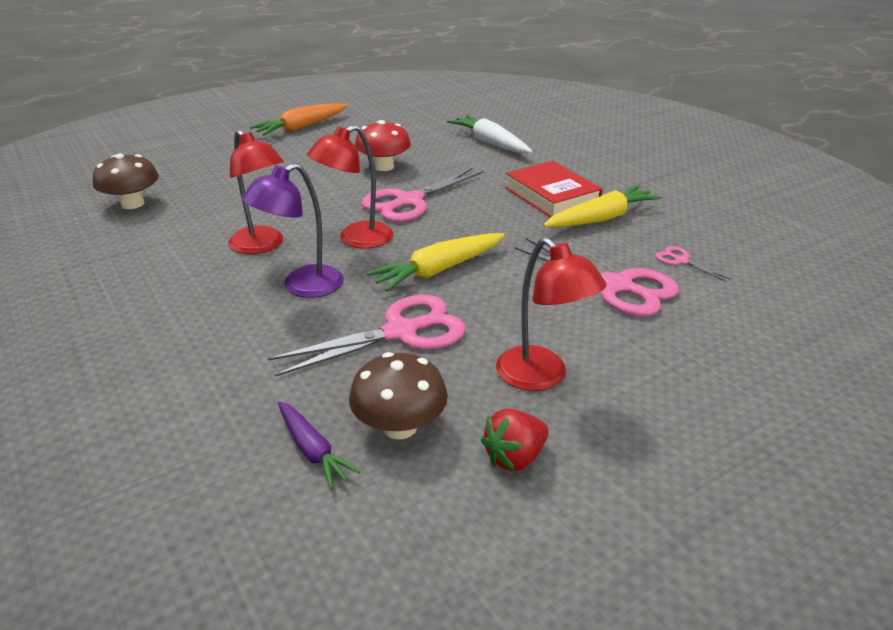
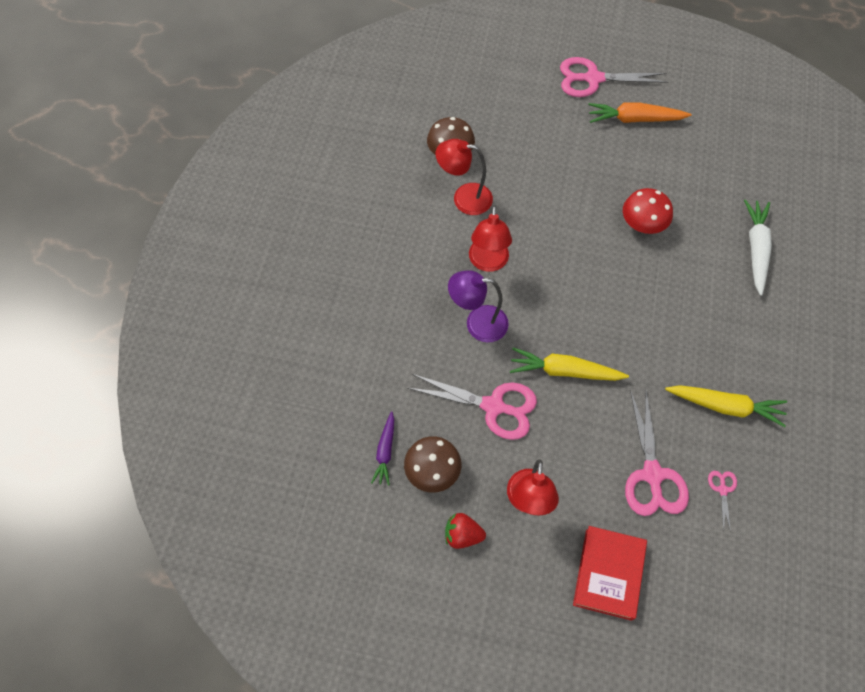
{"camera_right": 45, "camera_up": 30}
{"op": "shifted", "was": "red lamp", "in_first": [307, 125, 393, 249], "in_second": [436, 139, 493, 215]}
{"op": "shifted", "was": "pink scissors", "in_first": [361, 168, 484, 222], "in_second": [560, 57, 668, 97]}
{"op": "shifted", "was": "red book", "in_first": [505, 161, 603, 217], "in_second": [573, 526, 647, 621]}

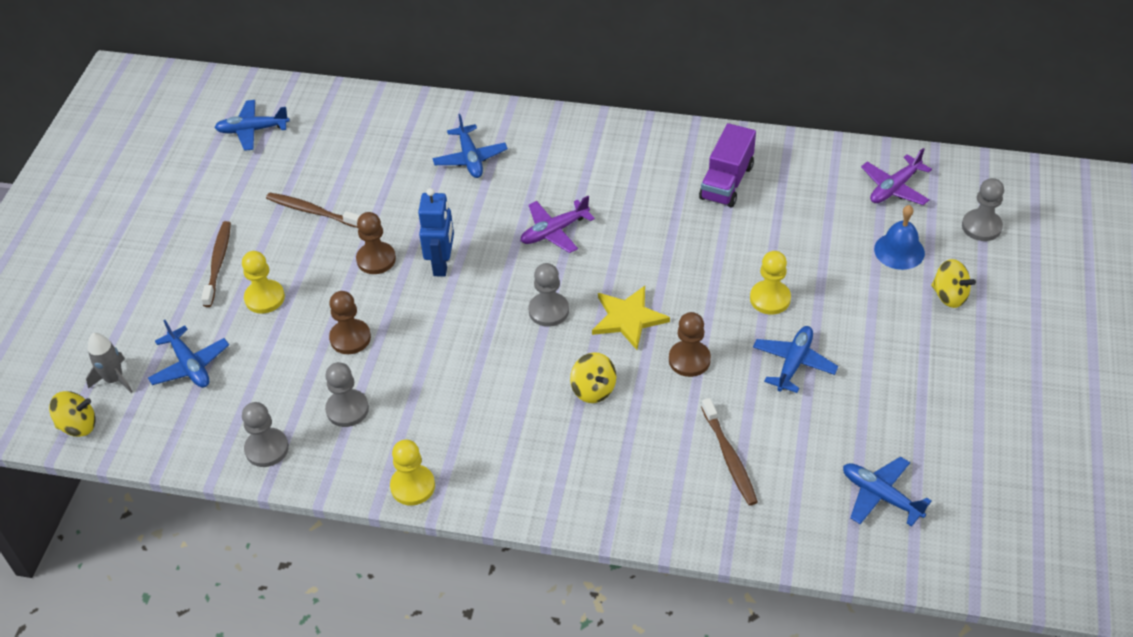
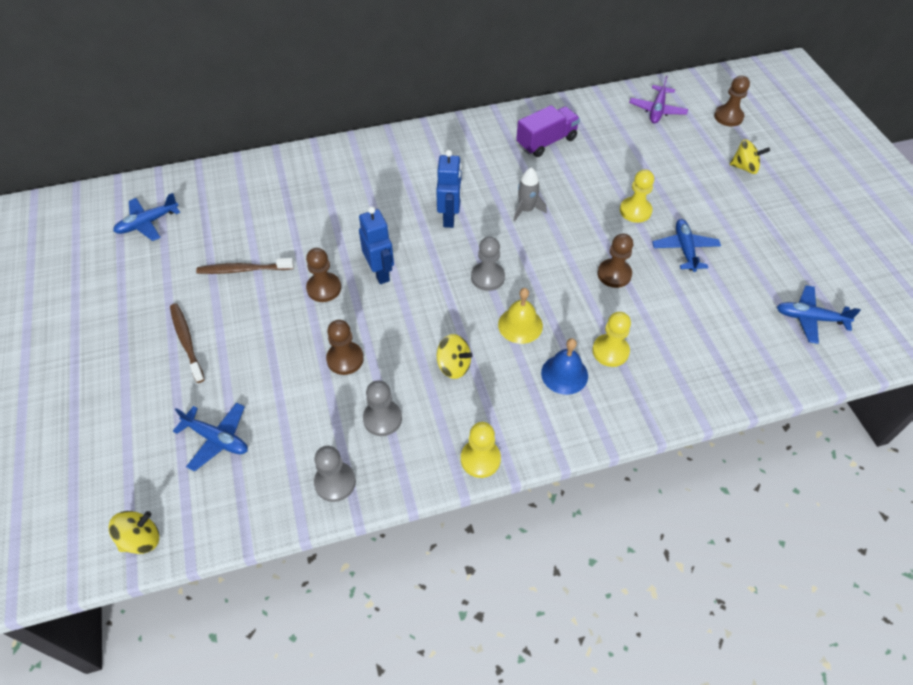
{"camera_right": -30, "camera_up": 5}
{"op": "swapped", "was": "purple plane", "now": "blue robot", "in_first": [520, 196, 595, 253], "in_second": [436, 150, 462, 228]}
{"op": "shifted", "was": "yellow spinning top", "in_first": [570, 352, 616, 403], "in_second": [437, 334, 473, 379]}
{"op": "new", "now": "yellow bell", "in_second": [498, 288, 543, 344]}
{"op": "shifted", "was": "grey rocket", "in_first": [86, 333, 133, 393], "in_second": [513, 167, 547, 222]}
{"op": "rotated", "was": "purple truck", "in_first": [699, 123, 756, 207], "in_second": [516, 105, 580, 157], "clockwise": -120}
{"op": "shifted", "was": "blue bell", "in_first": [874, 205, 925, 270], "in_second": [541, 338, 588, 395]}
{"op": "shifted", "was": "yellow pawn", "in_first": [242, 251, 285, 314], "in_second": [592, 312, 631, 367]}
{"op": "repainted", "was": "grey pawn", "now": "brown pawn", "in_first": [962, 178, 1004, 241], "in_second": [714, 76, 750, 126]}
{"op": "gone", "was": "blue plane", "in_first": [432, 114, 508, 178]}
{"op": "gone", "was": "yellow star", "in_first": [592, 286, 670, 350]}
{"op": "gone", "was": "brown toothbrush", "in_first": [701, 398, 758, 506]}

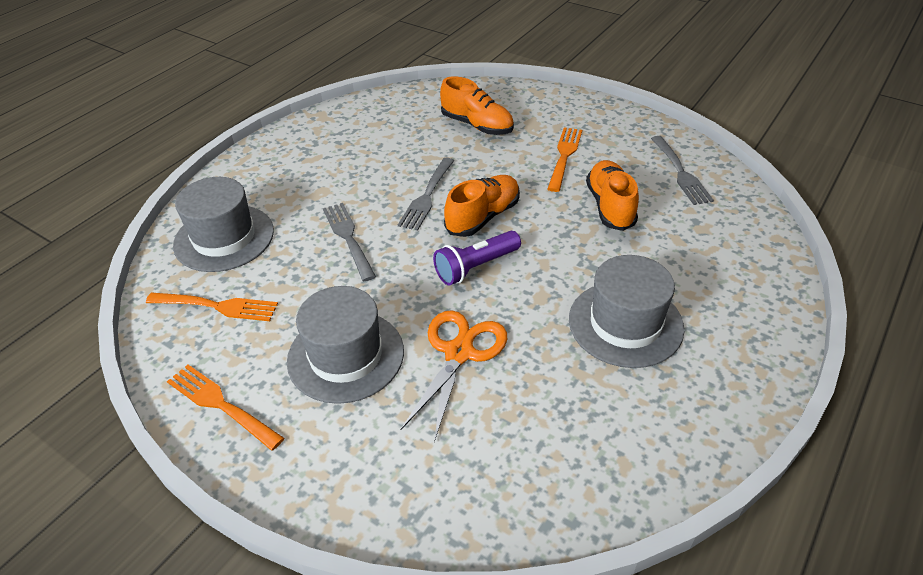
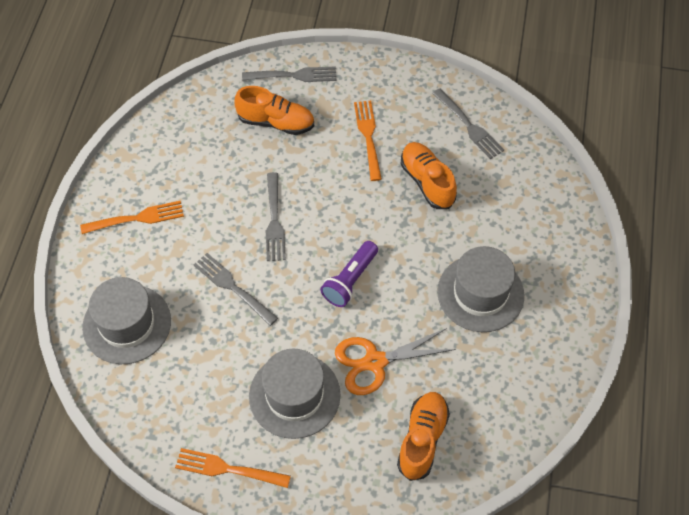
{"camera_right": -25, "camera_up": 15}
{"op": "shifted", "was": "orange fork", "in_first": [146, 293, 278, 321], "in_second": [80, 201, 184, 234]}
{"op": "new", "now": "grey fork", "in_second": [242, 66, 336, 82]}
{"op": "rotated", "was": "orange scissors", "in_first": [400, 310, 507, 442], "in_second": [335, 328, 456, 395], "clockwise": -105}
{"op": "shifted", "was": "orange shoe", "in_first": [444, 175, 520, 237], "in_second": [397, 392, 450, 481]}

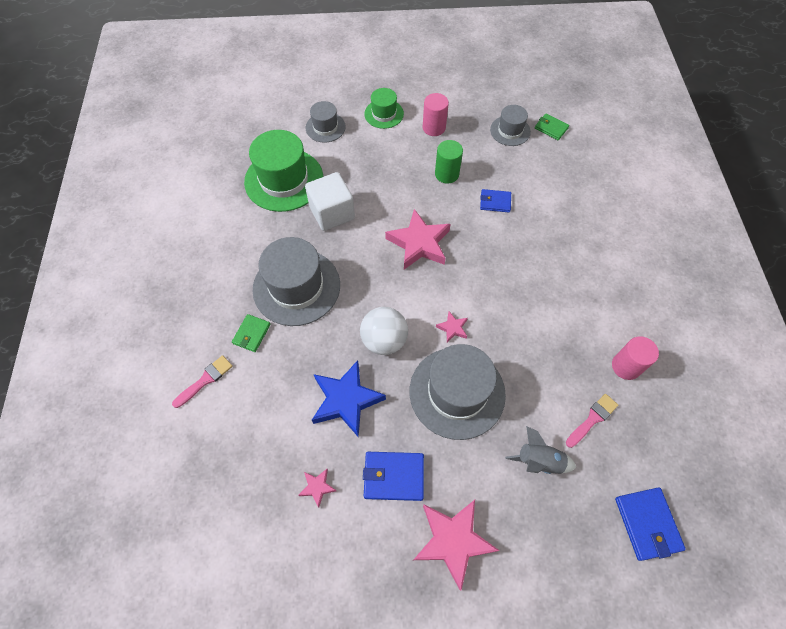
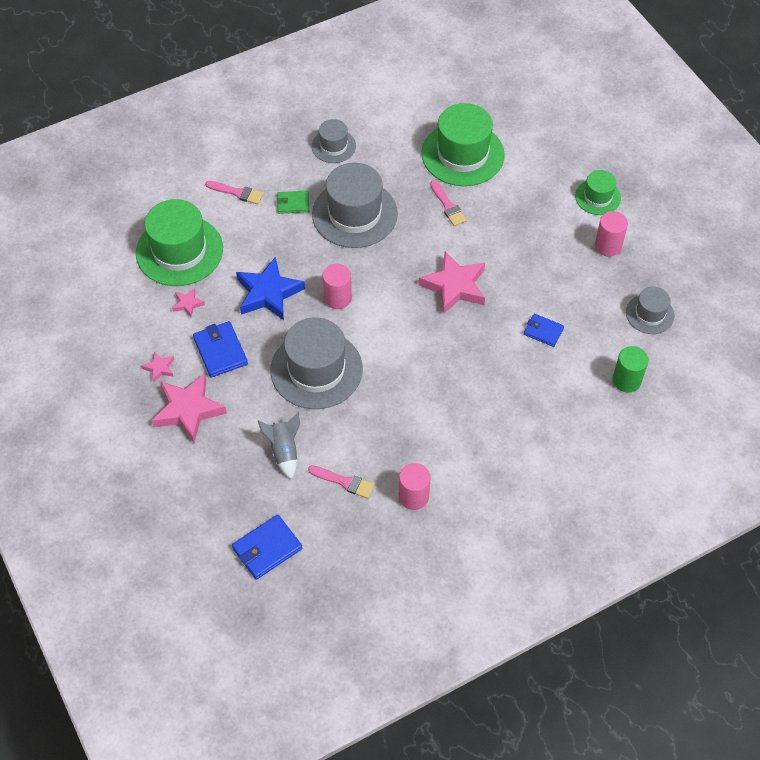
{"camera_right": 65, "camera_up": -5}
{"op": "new", "now": "green hat", "in_second": [136, 199, 223, 286]}
{"op": "shifted", "was": "pink star", "in_first": [436, 312, 468, 342], "in_second": [141, 351, 174, 383]}
{"op": "shifted", "was": "grey hat", "in_first": [306, 101, 346, 143], "in_second": [312, 119, 356, 163]}
{"op": "swapped", "was": "white ball", "now": "pink cylinder", "in_first": [360, 307, 408, 355], "in_second": [323, 264, 352, 309]}
{"op": "swapped", "was": "white cube", "now": "pink brush", "in_first": [305, 172, 355, 231], "in_second": [430, 180, 467, 226]}
{"op": "rotated", "was": "blue wallet", "in_first": [480, 189, 511, 212], "in_second": [524, 314, 564, 347], "clockwise": -45}
{"op": "shifted", "was": "green cylinder", "in_first": [435, 140, 463, 184], "in_second": [613, 346, 648, 392]}
{"op": "gone", "was": "green wallet", "in_first": [535, 113, 569, 140]}

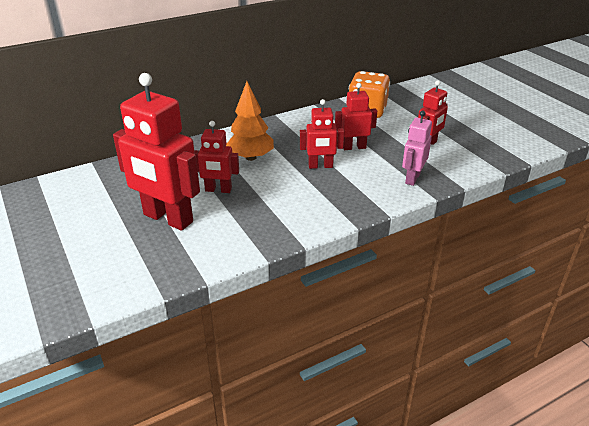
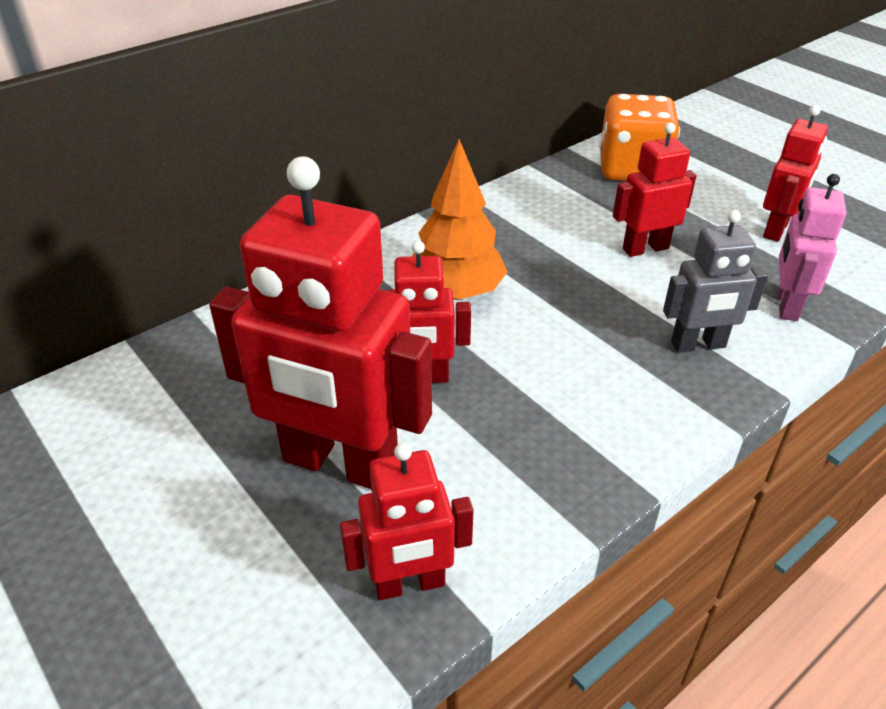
{"camera_right": -10, "camera_up": 5}
{"op": "shifted", "was": "red robot", "in_first": [300, 99, 344, 169], "in_second": [340, 443, 474, 600]}
{"op": "new", "now": "grey robot", "in_second": [663, 210, 768, 353]}

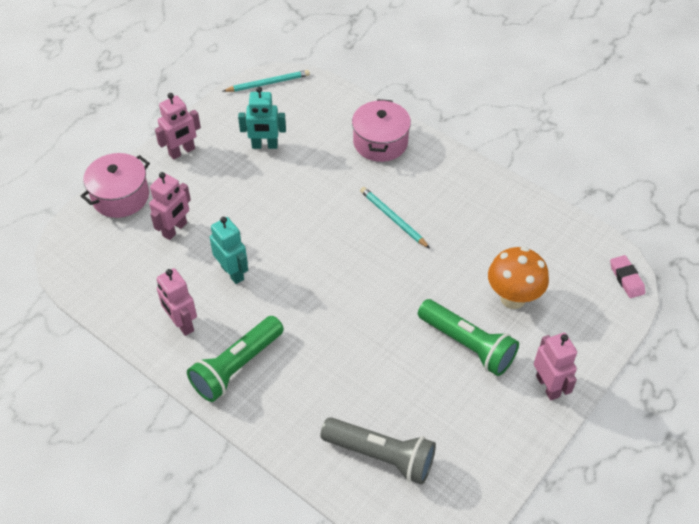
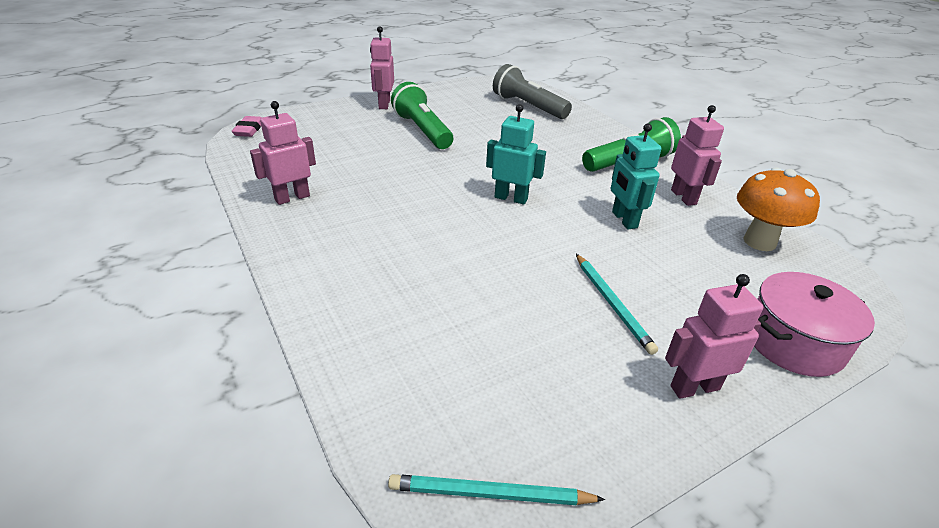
{"camera_right": -160, "camera_up": -15}
{"op": "shifted", "was": "pink robot", "in_first": [149, 172, 191, 240], "in_second": [250, 101, 316, 205]}
{"op": "shifted", "was": "turquoise robot", "in_first": [238, 87, 286, 149], "in_second": [486, 104, 546, 205]}
{"op": "shifted", "was": "turquoise pencil", "in_first": [360, 187, 430, 249], "in_second": [576, 254, 658, 355]}
{"op": "shifted", "was": "orange mushroom", "in_first": [488, 247, 549, 309], "in_second": [737, 167, 820, 251]}
{"op": "gone", "was": "pink pot", "in_first": [352, 99, 411, 162]}

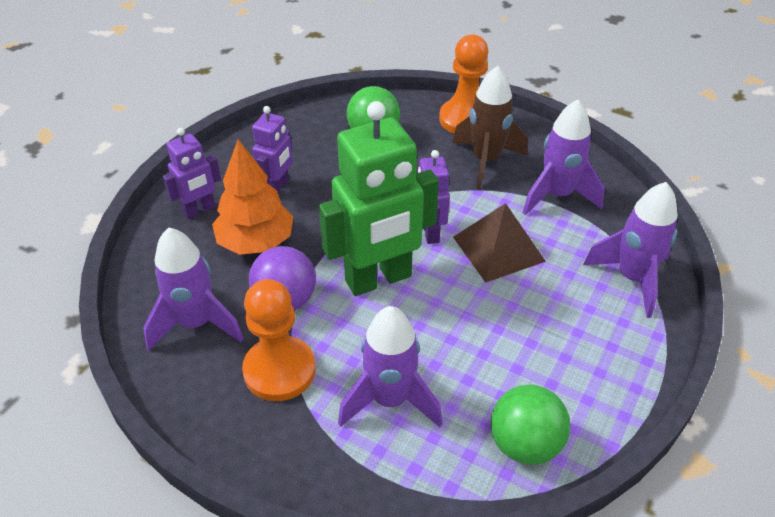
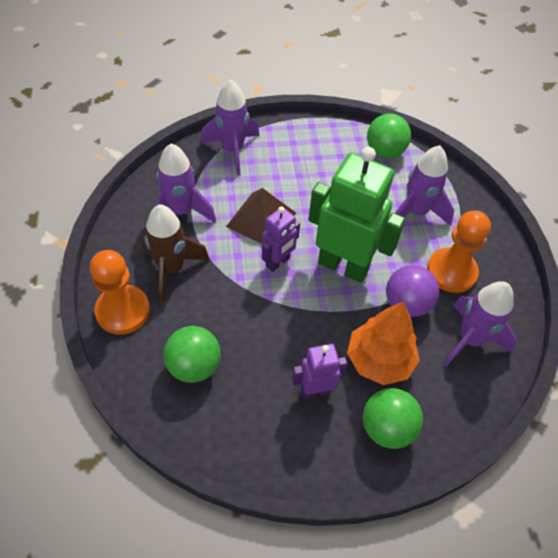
{"camera_right": -130, "camera_up": 10}
{"op": "swapped", "was": "purple robot", "now": "green ball", "in_first": [163, 128, 221, 219], "in_second": [363, 388, 423, 449]}

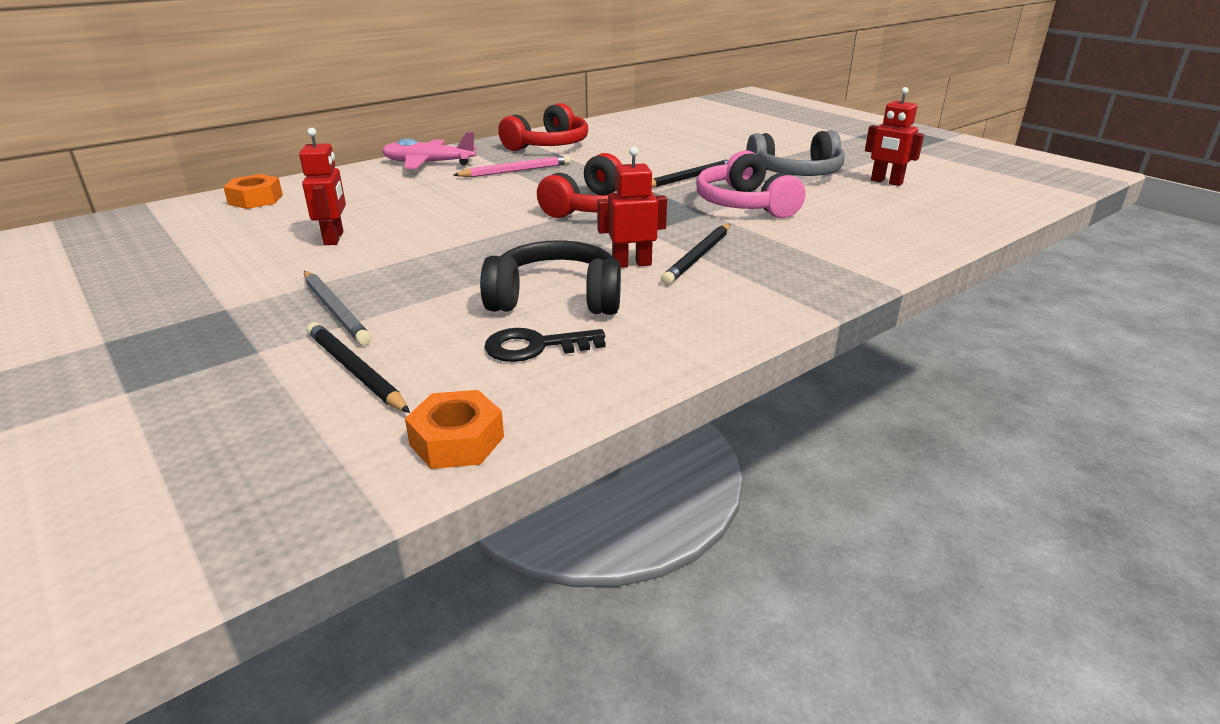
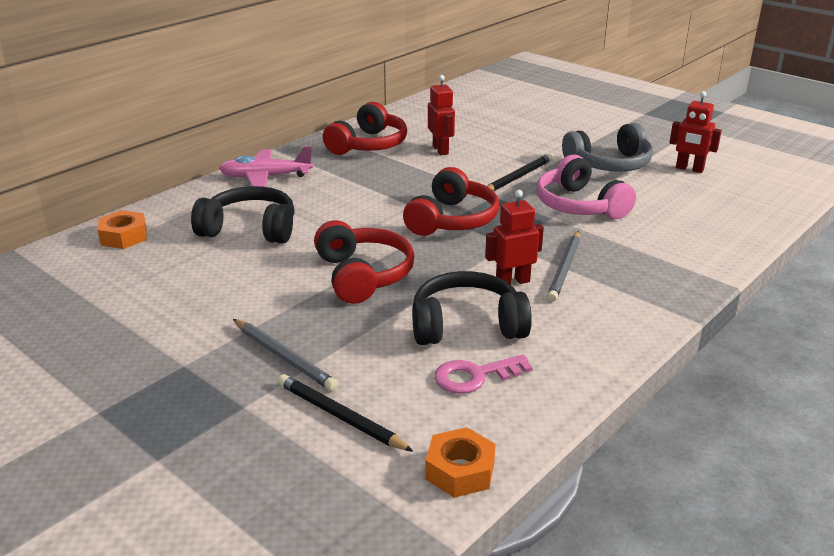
{"camera_right": -10, "camera_up": 0}
{"op": "new", "now": "black headphones", "in_second": [191, 186, 294, 244]}
{"op": "new", "now": "red headphones", "in_second": [314, 220, 415, 304]}
{"op": "shifted", "was": "red robot", "in_first": [299, 128, 346, 245], "in_second": [428, 75, 455, 155]}
{"op": "repainted", "was": "black key", "now": "pink key", "in_first": [485, 328, 605, 362], "in_second": [434, 354, 533, 394]}
{"op": "repainted", "was": "black pencil", "now": "grey pencil", "in_first": [661, 224, 730, 285], "in_second": [547, 231, 580, 302]}
{"op": "gone", "was": "pink pencil", "in_first": [454, 155, 570, 177]}

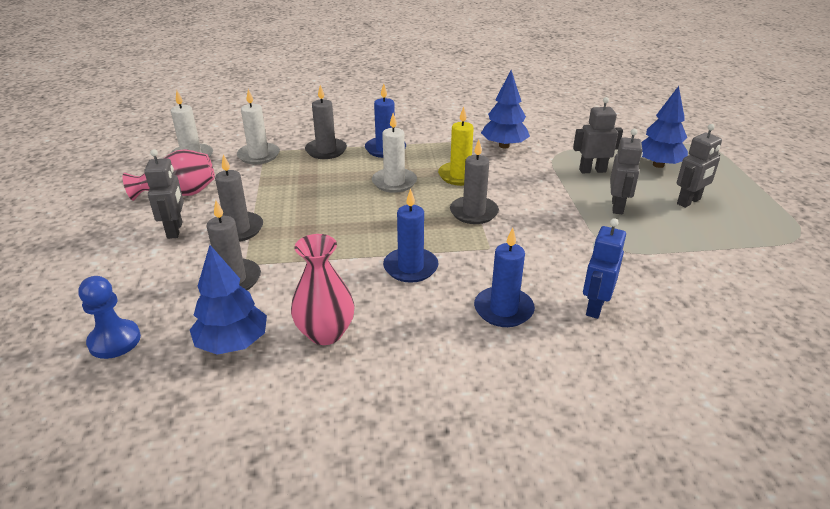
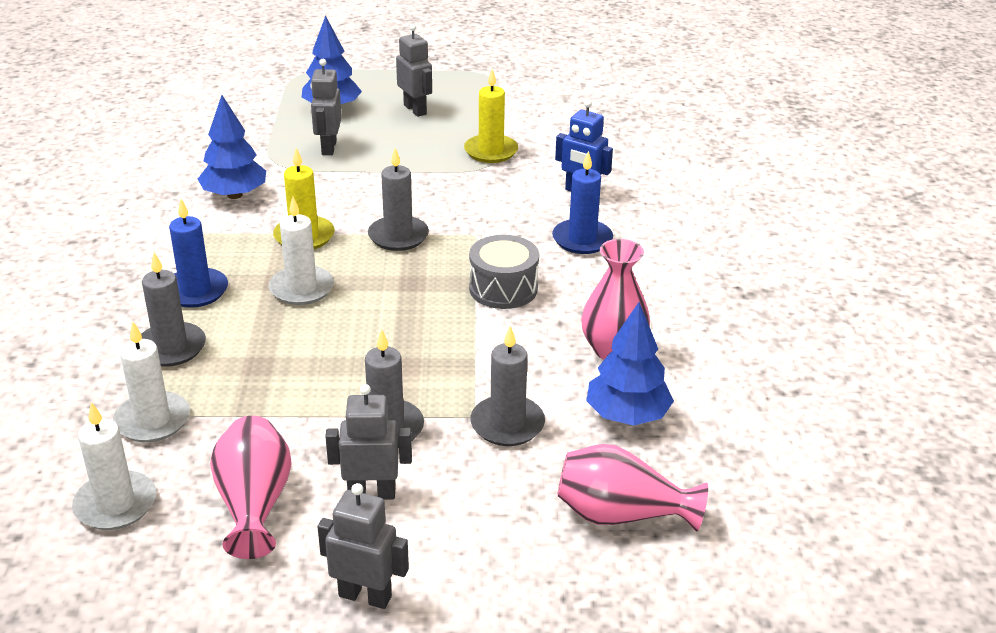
{"camera_right": -85, "camera_up": 0}
{"op": "shifted", "was": "grey robot", "in_first": [610, 129, 643, 214], "in_second": [318, 483, 409, 609]}
{"op": "new", "now": "yellow candle", "in_second": [464, 69, 518, 163]}
{"op": "swapped", "was": "blue candle", "now": "grey drum", "in_first": [383, 189, 438, 283], "in_second": [469, 235, 539, 309]}
{"op": "swapped", "was": "blue pawn", "now": "pink vase", "in_first": [78, 276, 141, 359], "in_second": [557, 444, 708, 532]}

